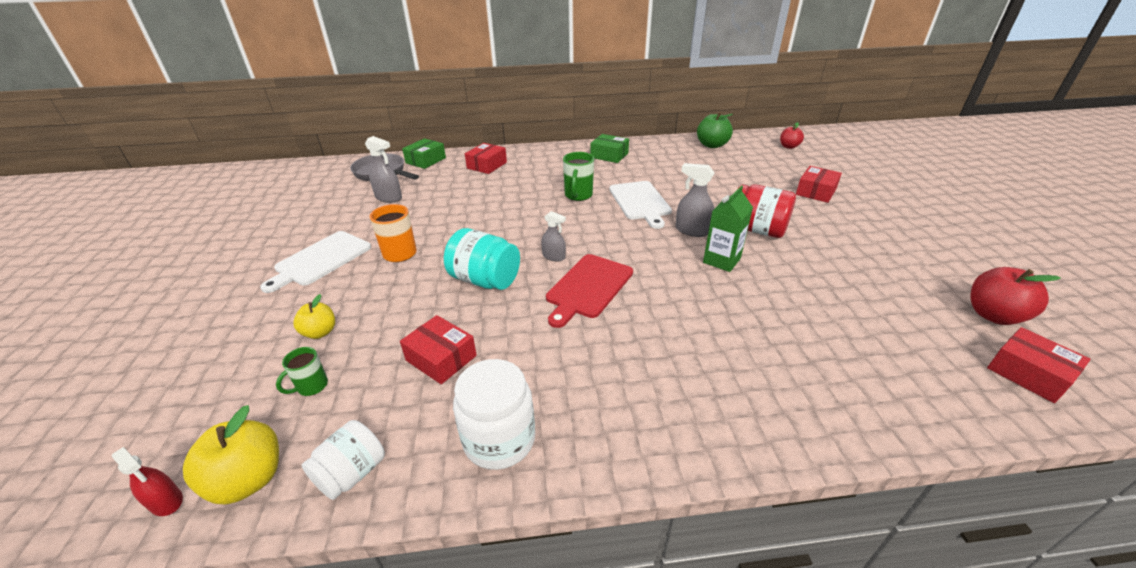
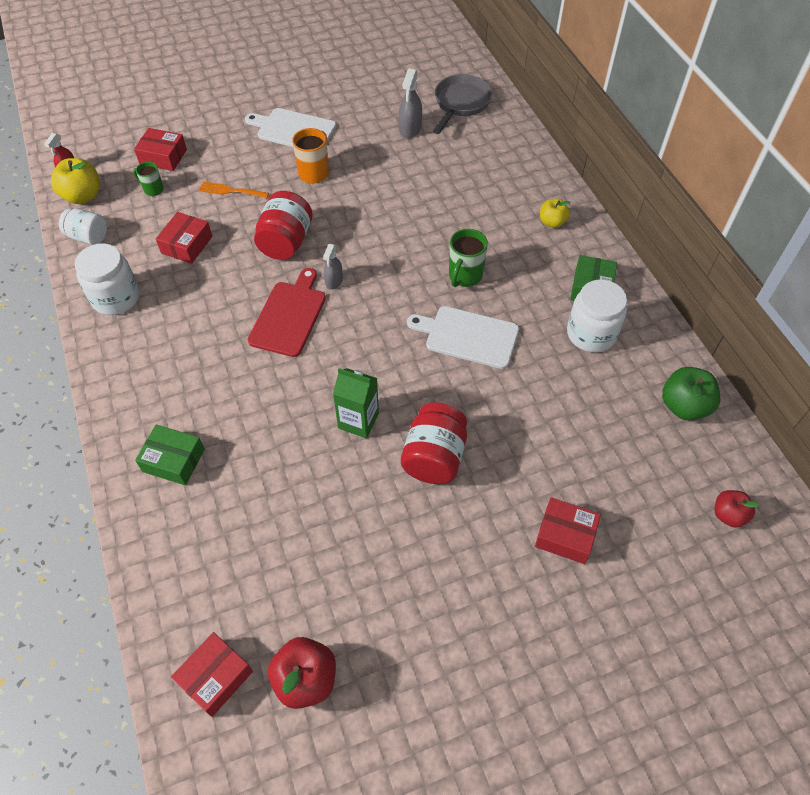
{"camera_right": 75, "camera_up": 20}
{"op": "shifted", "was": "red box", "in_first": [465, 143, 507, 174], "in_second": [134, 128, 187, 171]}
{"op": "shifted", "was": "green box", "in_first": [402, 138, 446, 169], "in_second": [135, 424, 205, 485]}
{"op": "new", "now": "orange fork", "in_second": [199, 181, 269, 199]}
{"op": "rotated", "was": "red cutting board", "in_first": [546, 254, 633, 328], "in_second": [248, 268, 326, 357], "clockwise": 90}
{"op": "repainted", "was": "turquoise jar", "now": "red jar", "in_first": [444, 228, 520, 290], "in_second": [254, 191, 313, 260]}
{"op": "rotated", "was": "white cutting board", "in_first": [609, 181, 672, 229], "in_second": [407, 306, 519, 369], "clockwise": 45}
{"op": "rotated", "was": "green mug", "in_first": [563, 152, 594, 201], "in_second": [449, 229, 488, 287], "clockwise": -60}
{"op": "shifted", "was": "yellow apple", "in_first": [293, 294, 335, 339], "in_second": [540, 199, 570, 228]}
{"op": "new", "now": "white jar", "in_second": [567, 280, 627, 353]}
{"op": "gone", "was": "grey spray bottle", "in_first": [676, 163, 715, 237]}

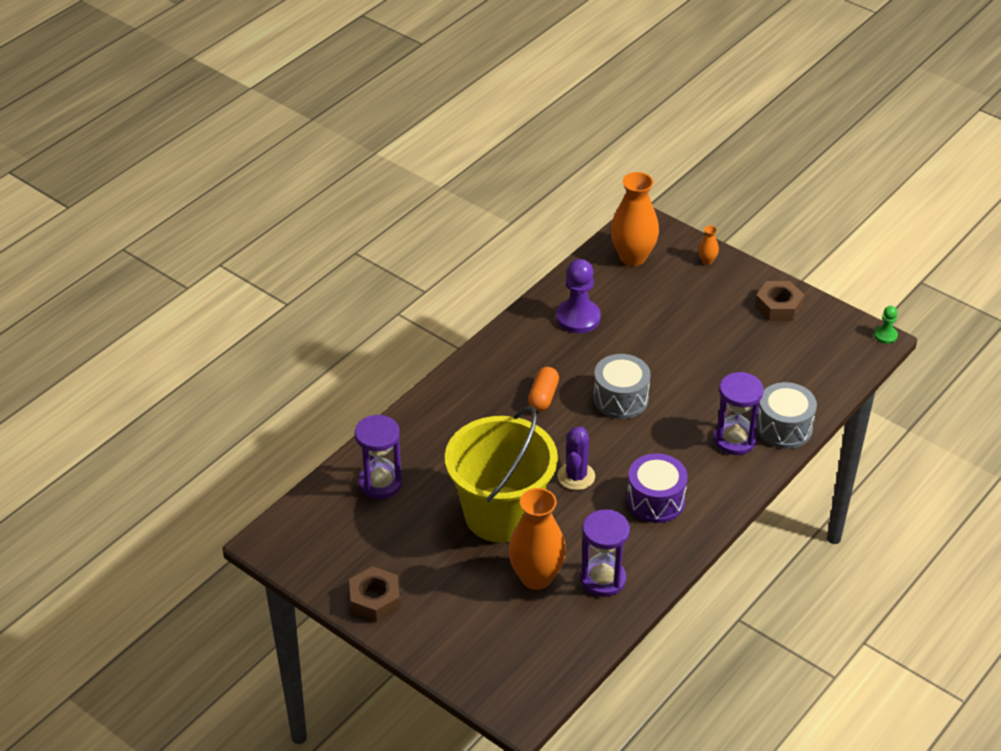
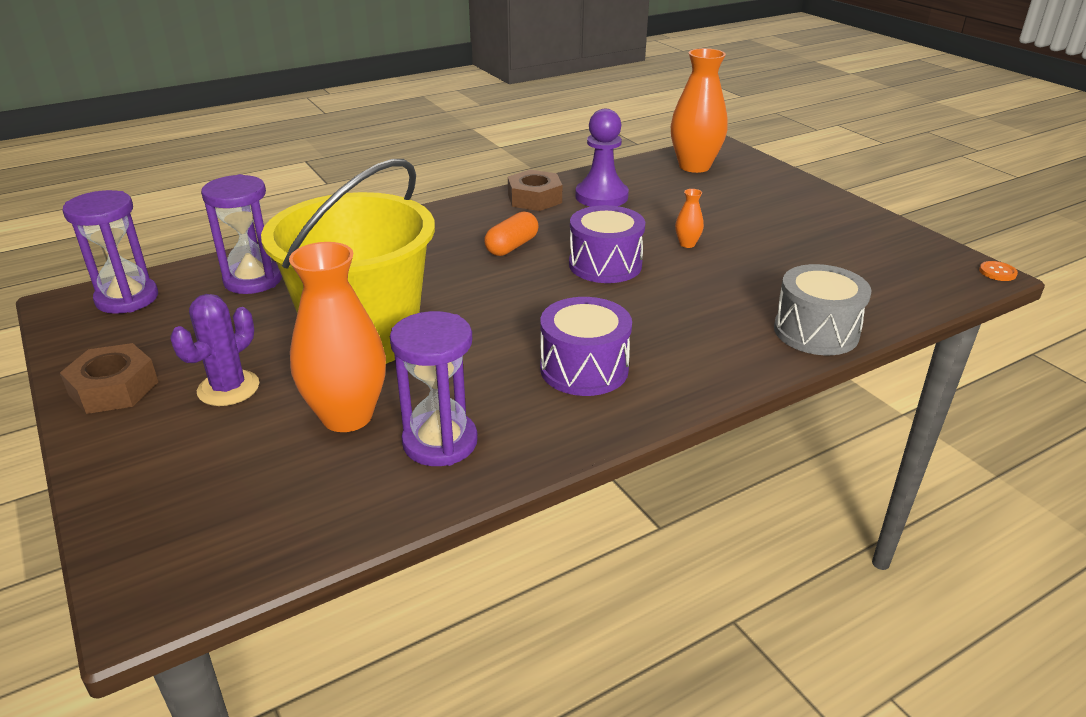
{"camera_right": 20, "camera_up": -10}
{"op": "shifted", "was": "purple hourglass", "in_first": [714, 372, 764, 455], "in_second": [63, 190, 158, 314]}
{"op": "shifted", "was": "purple cactus", "in_first": [557, 426, 595, 490], "in_second": [170, 294, 259, 406]}
{"op": "shifted", "was": "brown nut", "in_first": [755, 281, 804, 321], "in_second": [508, 170, 562, 211]}
{"op": "repainted", "was": "grey drum", "now": "purple drum", "in_first": [593, 354, 651, 419], "in_second": [569, 205, 645, 283]}
{"op": "shifted", "was": "orange vase", "in_first": [698, 226, 719, 265], "in_second": [675, 189, 704, 248]}
{"op": "swapped", "was": "green pawn", "now": "orange button", "in_first": [874, 306, 898, 344], "in_second": [979, 261, 1018, 281]}

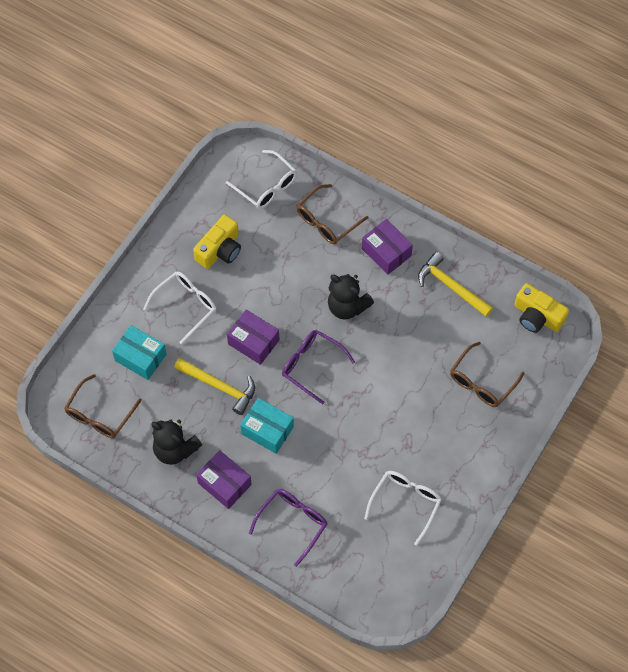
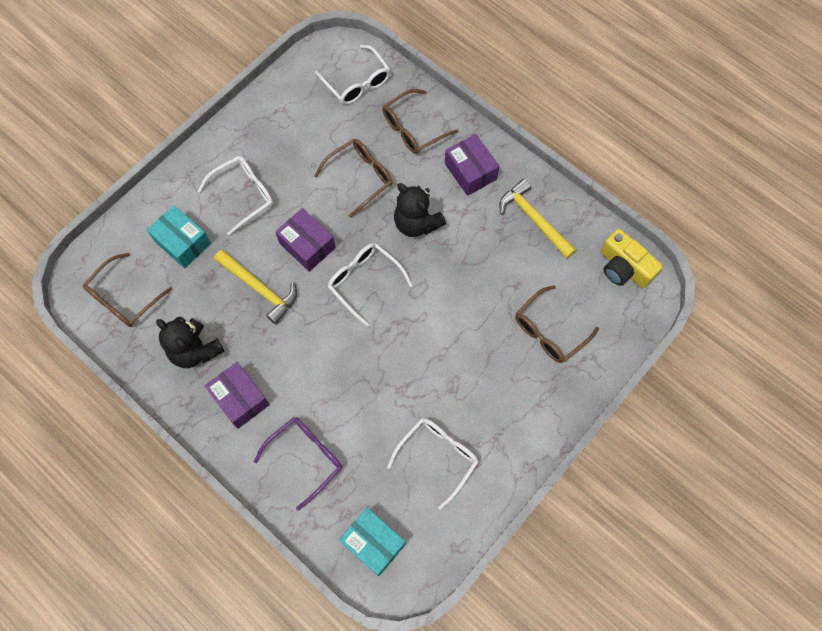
{"camera_right": 10, "camera_up": 5}
{"op": "new", "now": "brown glasses", "in_second": [314, 139, 393, 218]}
{"op": "repainted", "was": "purple glasses", "now": "white glasses", "in_first": [282, 330, 355, 404], "in_second": [328, 243, 413, 327]}
{"op": "shifted", "was": "turquoise box", "in_first": [240, 398, 294, 454], "in_second": [339, 507, 406, 576]}
{"op": "gone", "was": "yellow camera", "in_first": [193, 215, 241, 269]}

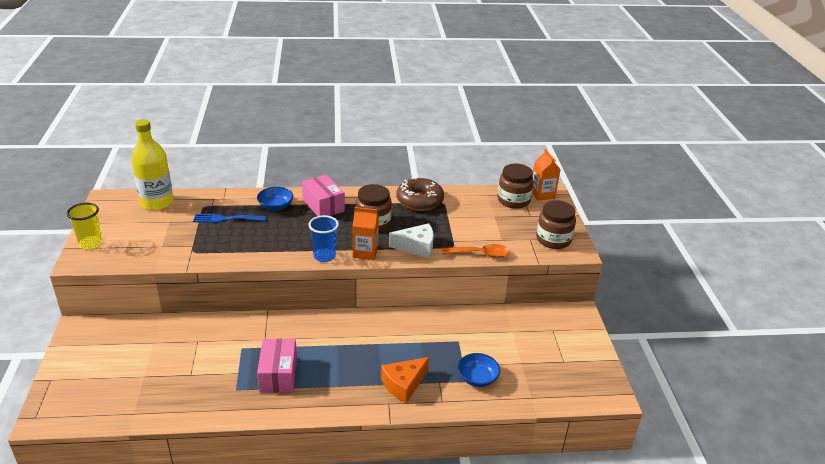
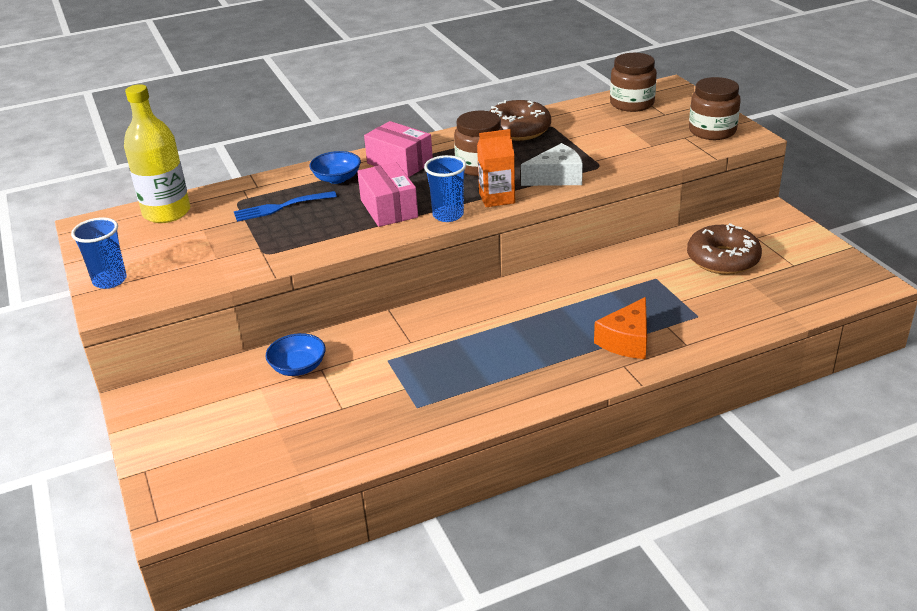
{"camera_right": -15, "camera_up": 0}
{"op": "repainted", "was": "yellow cup", "now": "blue cup", "in_first": [67, 203, 103, 250], "in_second": [71, 217, 127, 289]}
{"op": "shifted", "was": "blue bowl", "in_first": [458, 353, 500, 387], "in_second": [265, 333, 326, 376]}
{"op": "shifted", "was": "pink box", "in_first": [257, 339, 297, 392], "in_second": [357, 162, 418, 227]}
{"op": "new", "now": "brown donut", "in_second": [687, 223, 762, 275]}
{"op": "gone", "was": "orange spoon", "in_first": [442, 244, 510, 257]}
{"op": "gone", "was": "orange carton", "in_first": [532, 149, 561, 201]}

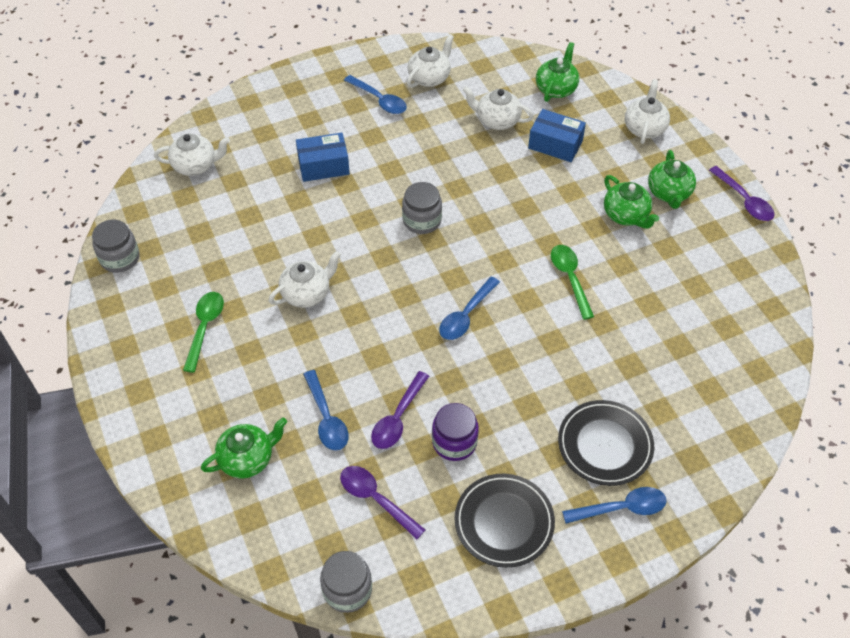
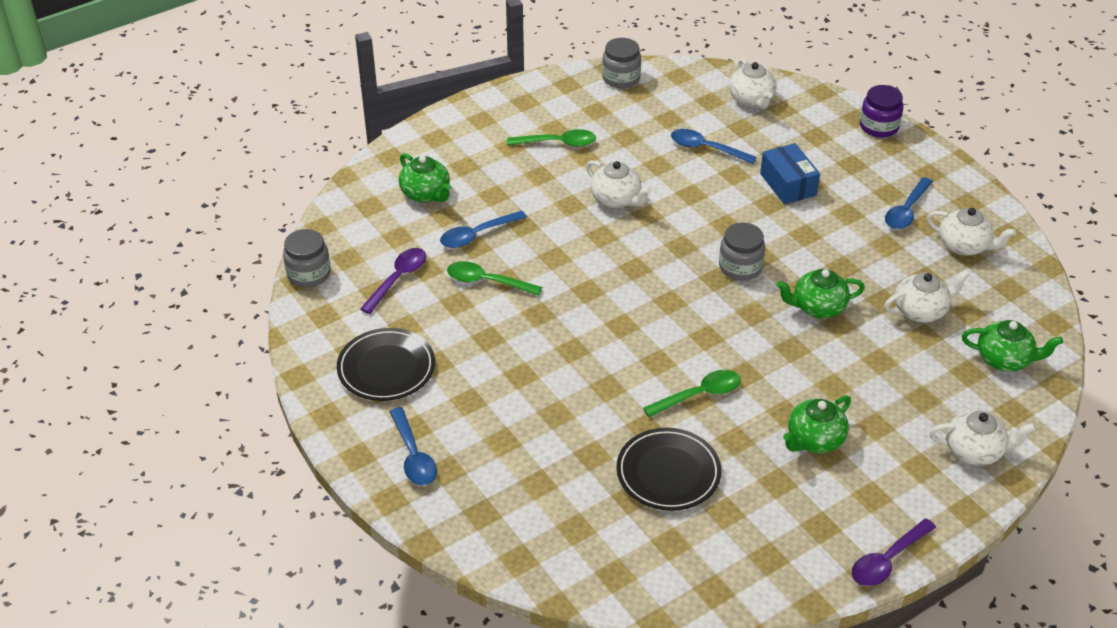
{"camera_right": 80, "camera_up": -10}
{"op": "repainted", "was": "purple spoon", "now": "green spoon", "in_first": [371, 371, 429, 449], "in_second": [447, 261, 542, 296]}
{"op": "shifted", "was": "black plate", "in_first": [558, 400, 654, 486], "in_second": [616, 428, 721, 511]}
{"op": "shifted", "was": "blue spoon", "in_first": [439, 277, 500, 340], "in_second": [671, 129, 757, 164]}
{"op": "shifted", "was": "green teapot", "in_first": [648, 150, 696, 209], "in_second": [776, 269, 865, 318]}
{"op": "shifted", "was": "purple jar", "in_first": [432, 403, 479, 461], "in_second": [860, 85, 903, 138]}
{"op": "rotated", "was": "white teapot", "in_first": [463, 86, 534, 130], "in_second": [884, 270, 970, 322], "clockwise": 60}
{"op": "gone", "was": "blue box", "in_first": [528, 109, 586, 162]}

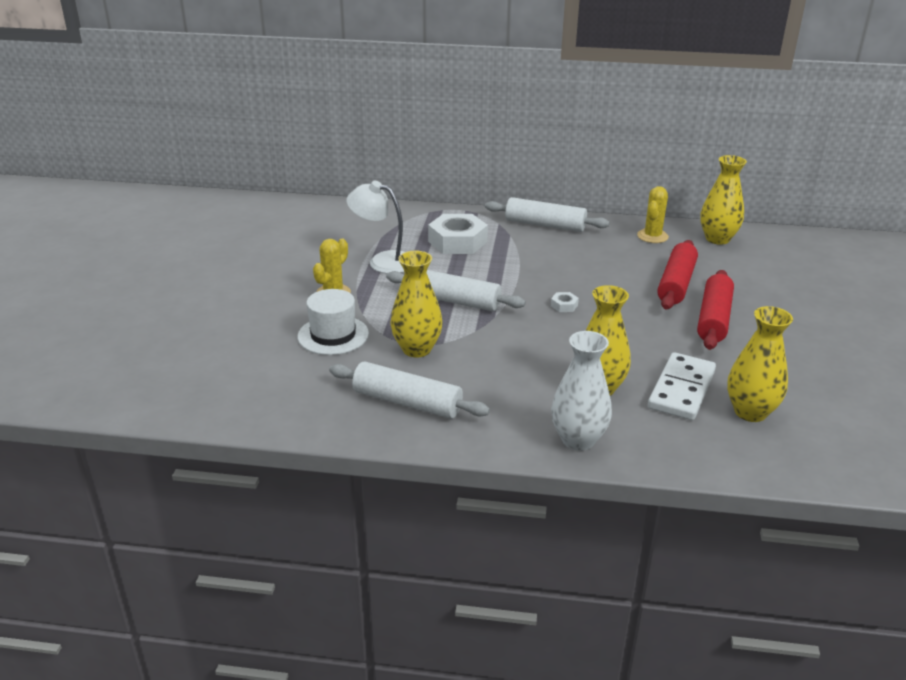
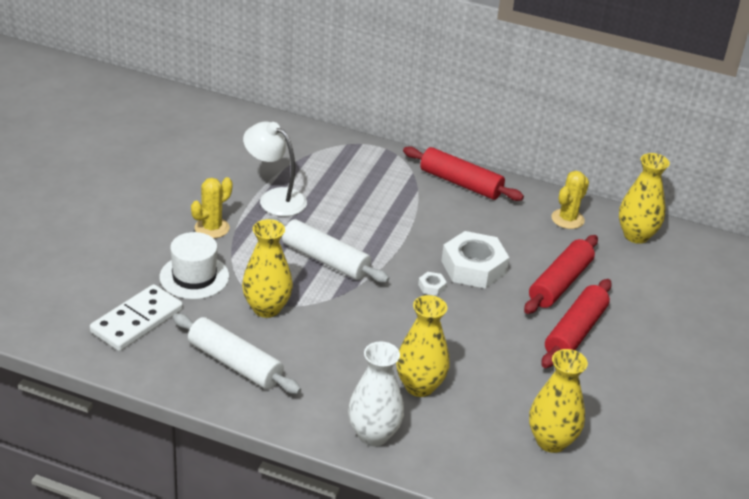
{"camera_right": 10, "camera_up": 5}
{"op": "shifted", "was": "white domino", "in_first": [648, 352, 716, 420], "in_second": [90, 284, 183, 351]}
{"op": "repainted", "was": "white rolling pin", "now": "red rolling pin", "in_first": [485, 197, 609, 232], "in_second": [403, 146, 524, 201]}
{"op": "shifted", "was": "white nut", "in_first": [428, 214, 488, 254], "in_second": [441, 231, 510, 289]}

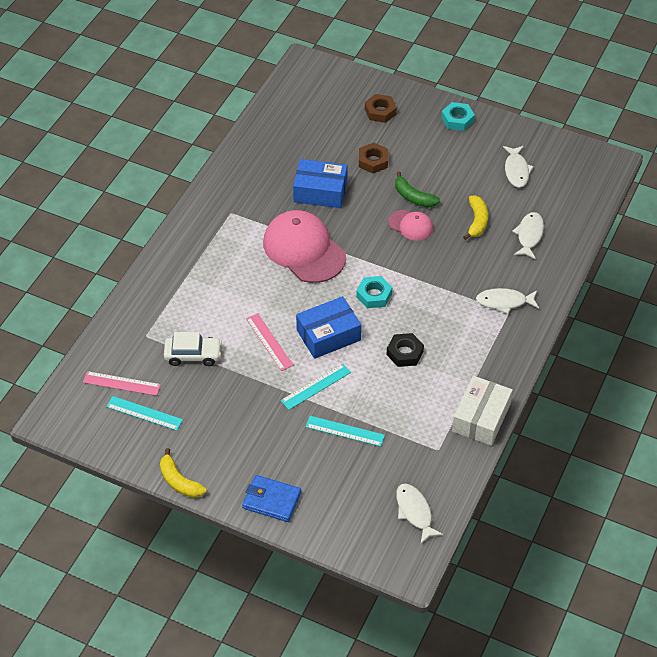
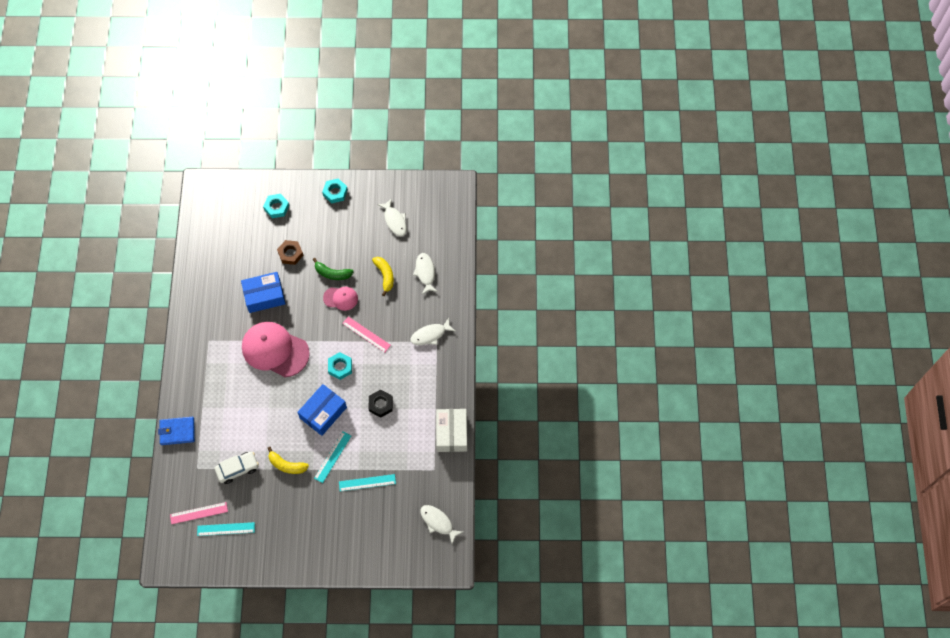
{"camera_right": -25, "camera_up": 15}
{"op": "shifted", "was": "blue wallet", "in_first": [242, 475, 301, 522], "in_second": [158, 417, 195, 445]}
{"op": "repainted", "was": "brown nut", "now": "turquoise nut", "in_first": [365, 94, 397, 123], "in_second": [263, 194, 289, 218]}
{"op": "shifted", "was": "yellow banana", "in_first": [160, 448, 207, 498], "in_second": [268, 447, 309, 474]}
{"op": "shifted", "was": "pink ruler", "in_first": [246, 313, 293, 371], "in_second": [342, 316, 391, 352]}

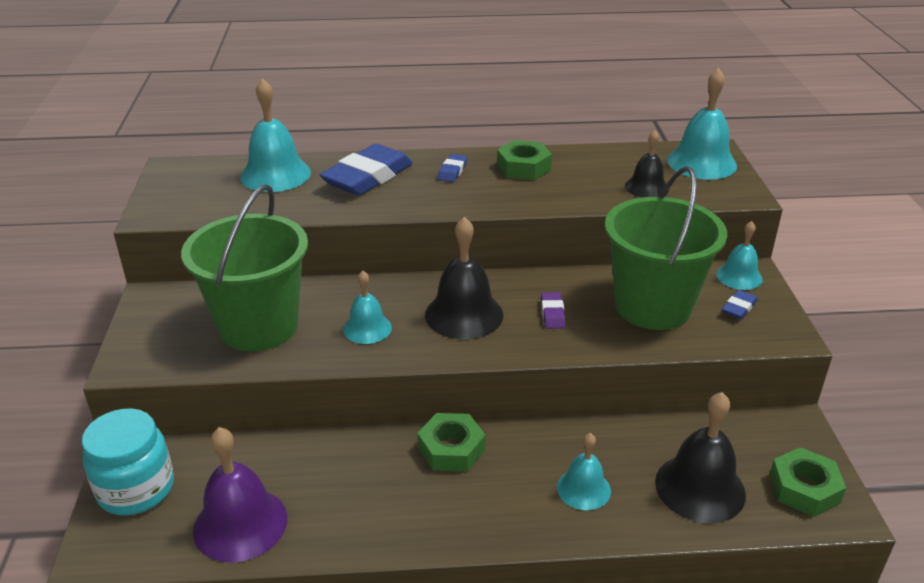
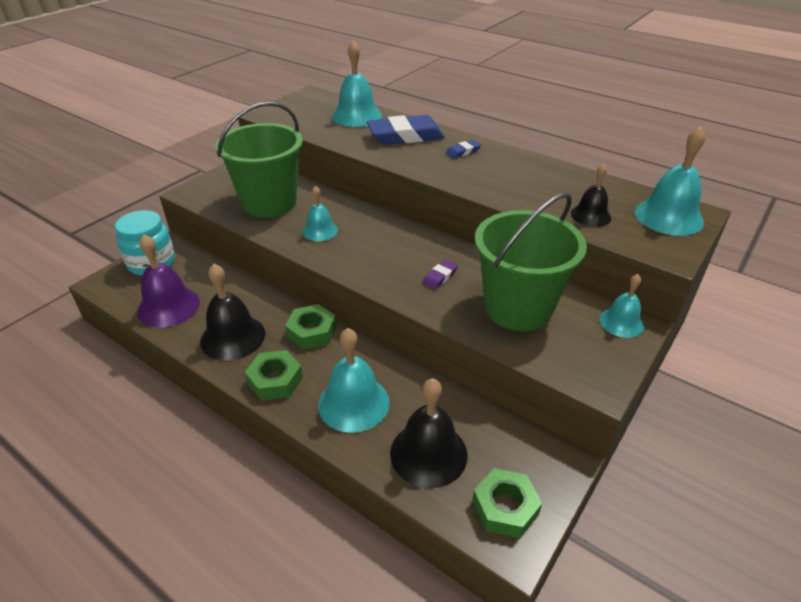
{"camera_right": 40, "camera_up": 5}
{"op": "shifted", "was": "black bell", "in_first": [425, 217, 503, 339], "in_second": [200, 264, 265, 361]}
{"op": "shifted", "was": "green nut", "in_first": [497, 140, 552, 180], "in_second": [245, 350, 303, 401]}
{"op": "scaled", "was": "turquoise bell", "in_first": [557, 433, 611, 510], "in_second": [318, 328, 390, 433], "ratio": 1.65}
{"op": "gone", "was": "blue eraser", "in_first": [722, 290, 758, 319]}

